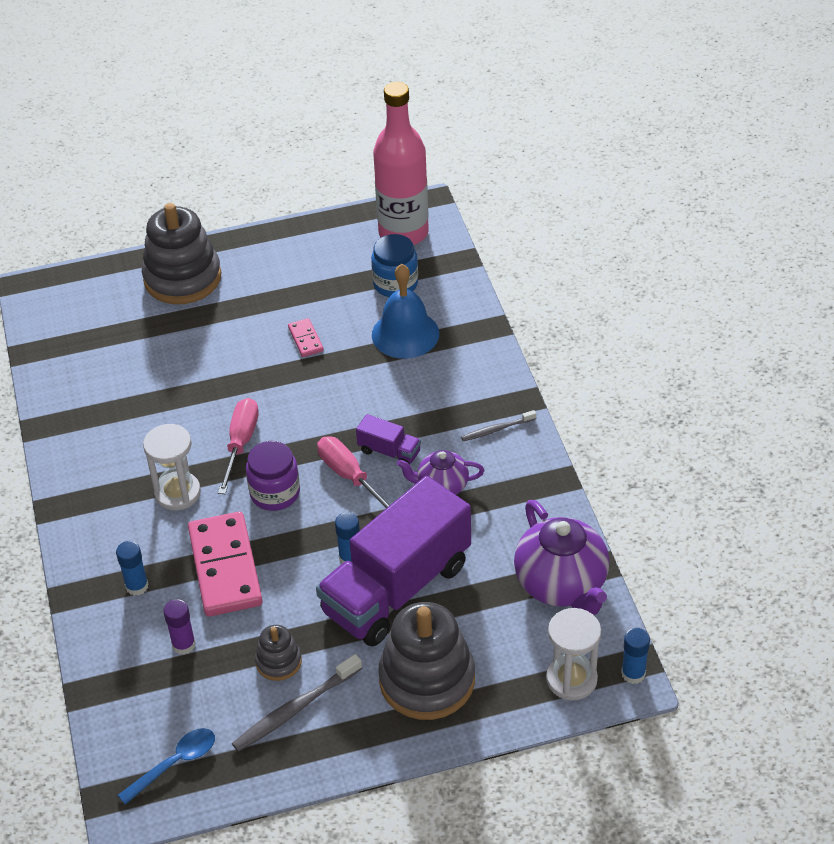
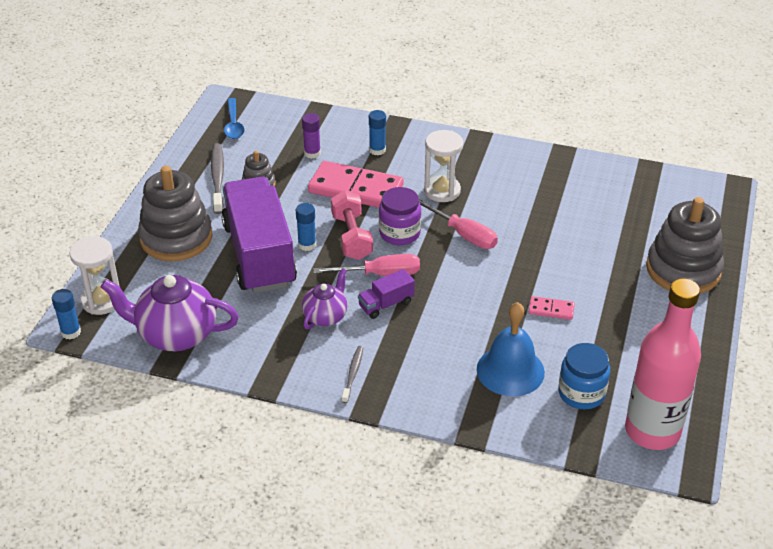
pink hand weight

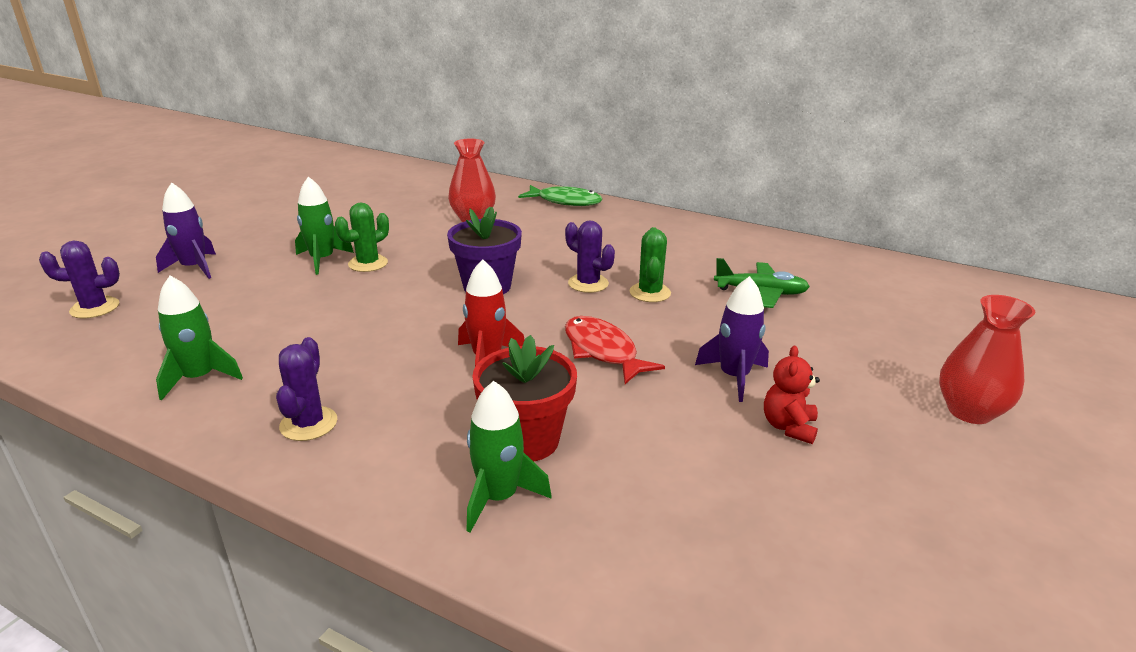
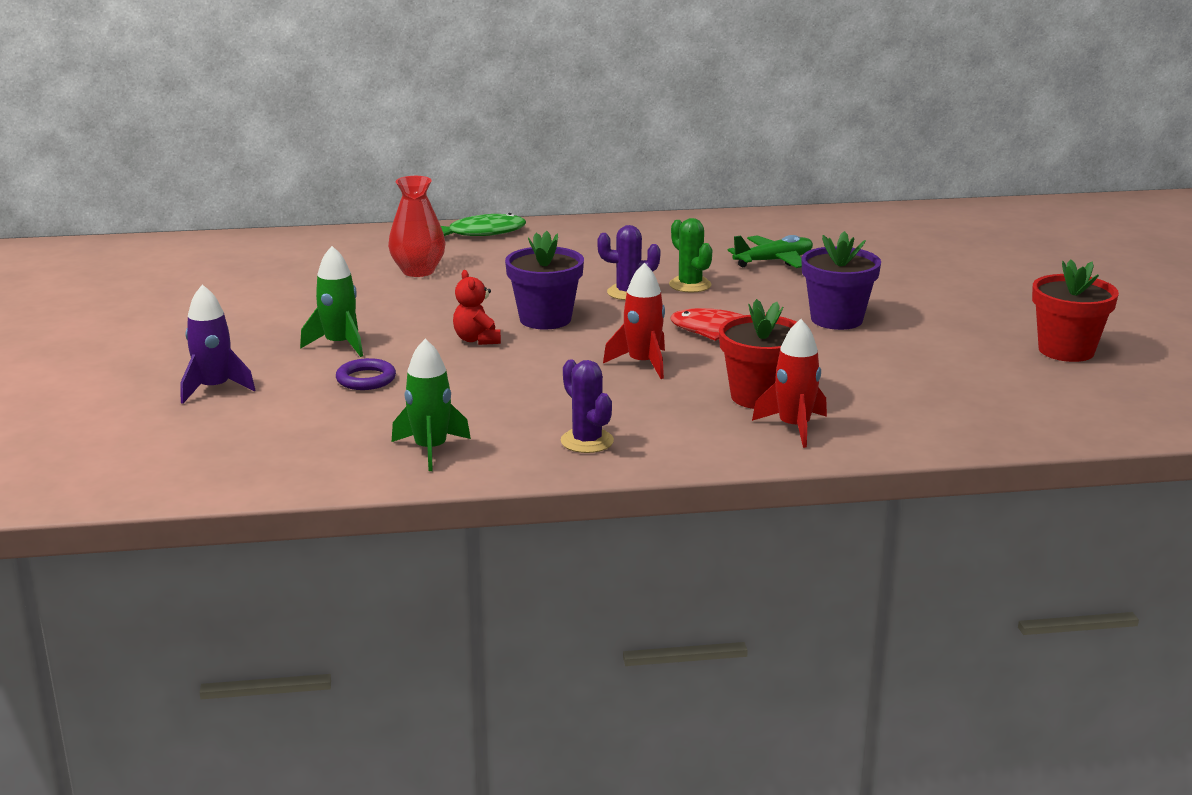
leaf-green prickly plant (1st from left in the first image); purple prickly plant (1st from left in the first image); purple flower pot (2nd from left); crimson tall vase (2nd from left in the first image); crimson teddy bear; crimson spaceship (2nd from left); crimson flower pot (2nd from left); purple hoop

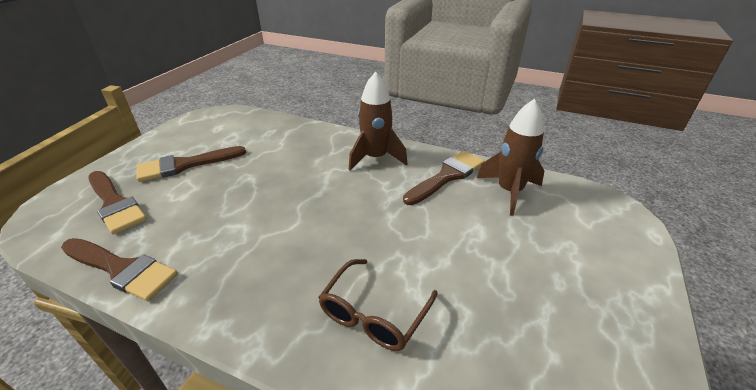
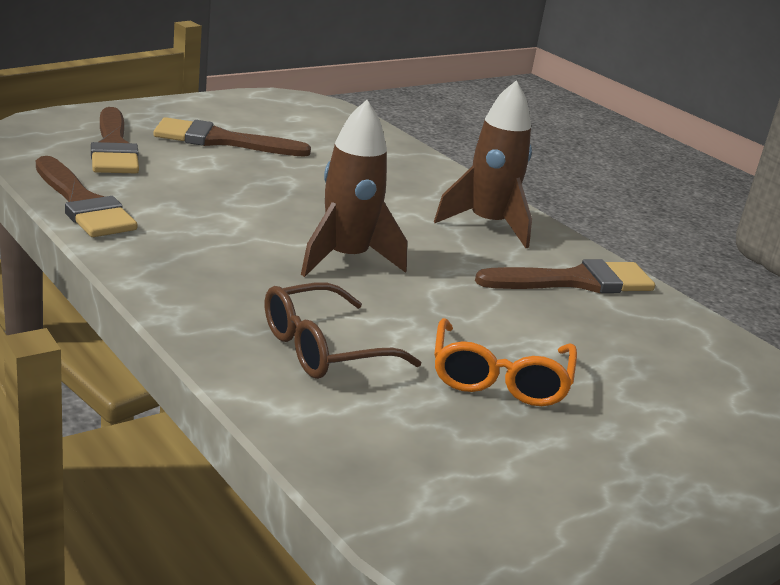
brown spaceship (1st from left); bright orange spectacles

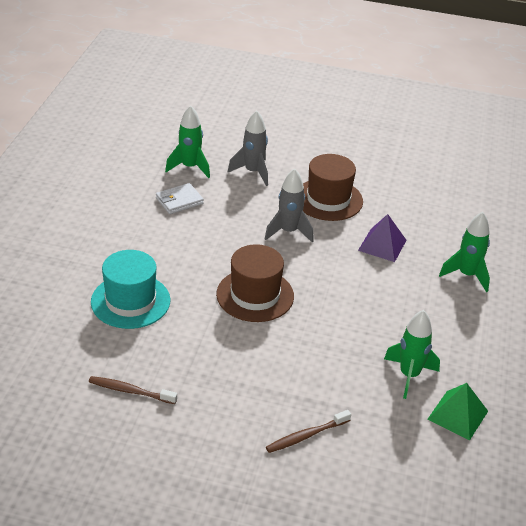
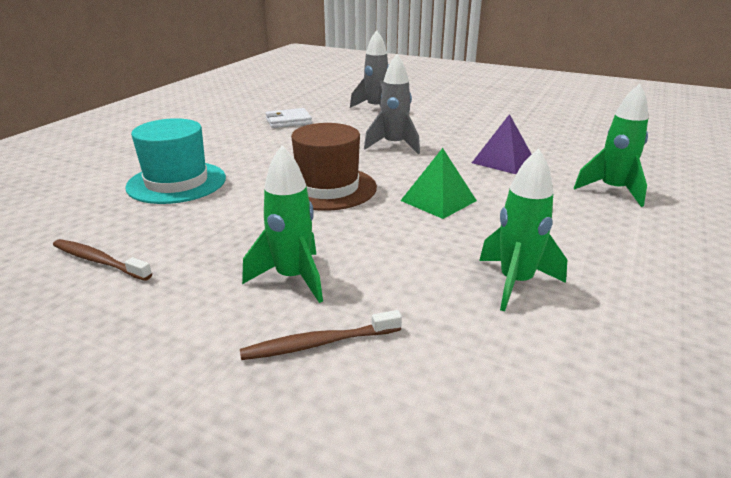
leaf-green spaceship (1st from left); brown top hat (2nd from left in the first image); leaf-green pyramid shape

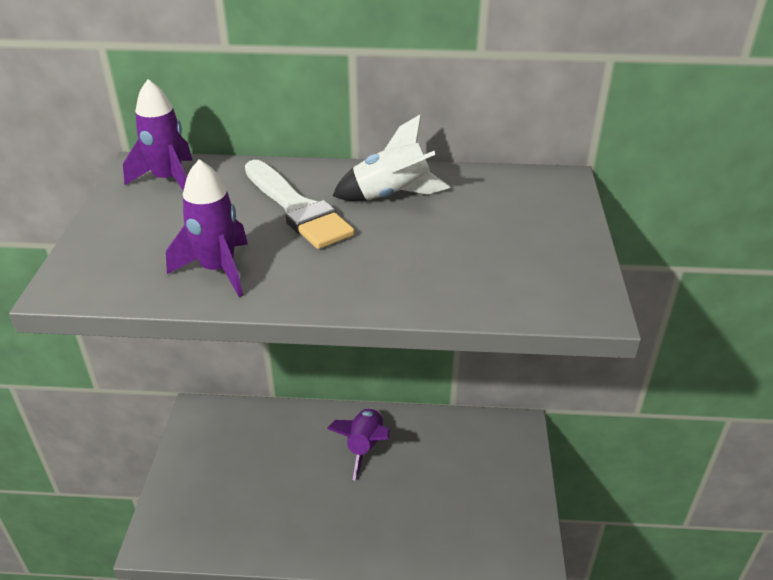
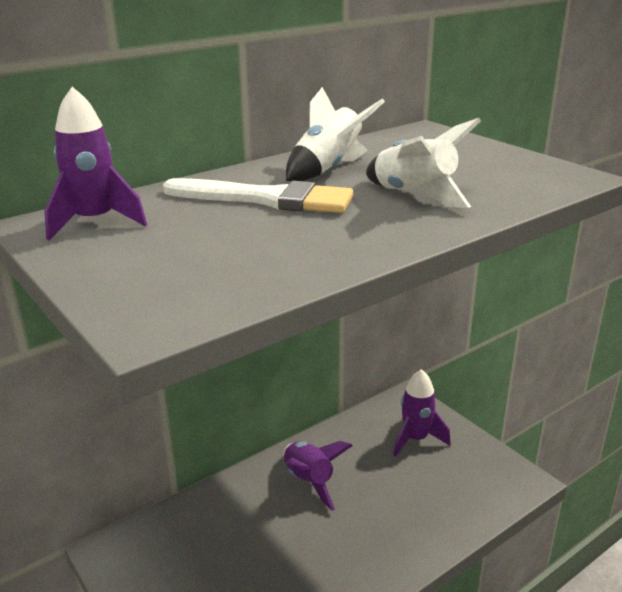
purple spaceship (3rd from left); white spaceship (2nd from left)

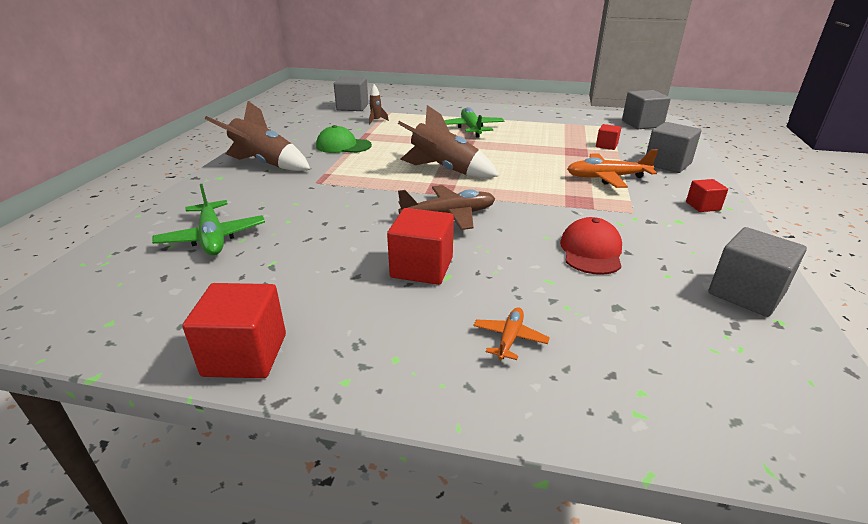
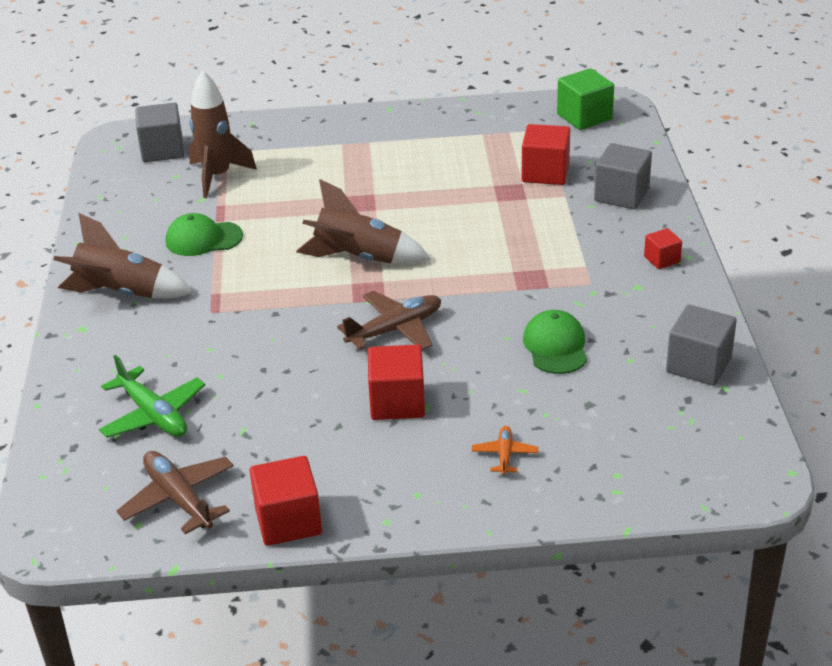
brown spaceship (2nd from left); leaf-green cube; leaf-green plane (2nd from left in the first image); crimson cube (3rd from left); bright orange plane (2nd from left in the first image); leaf-green peaked cap (2nd from left); brown plane (1st from left)

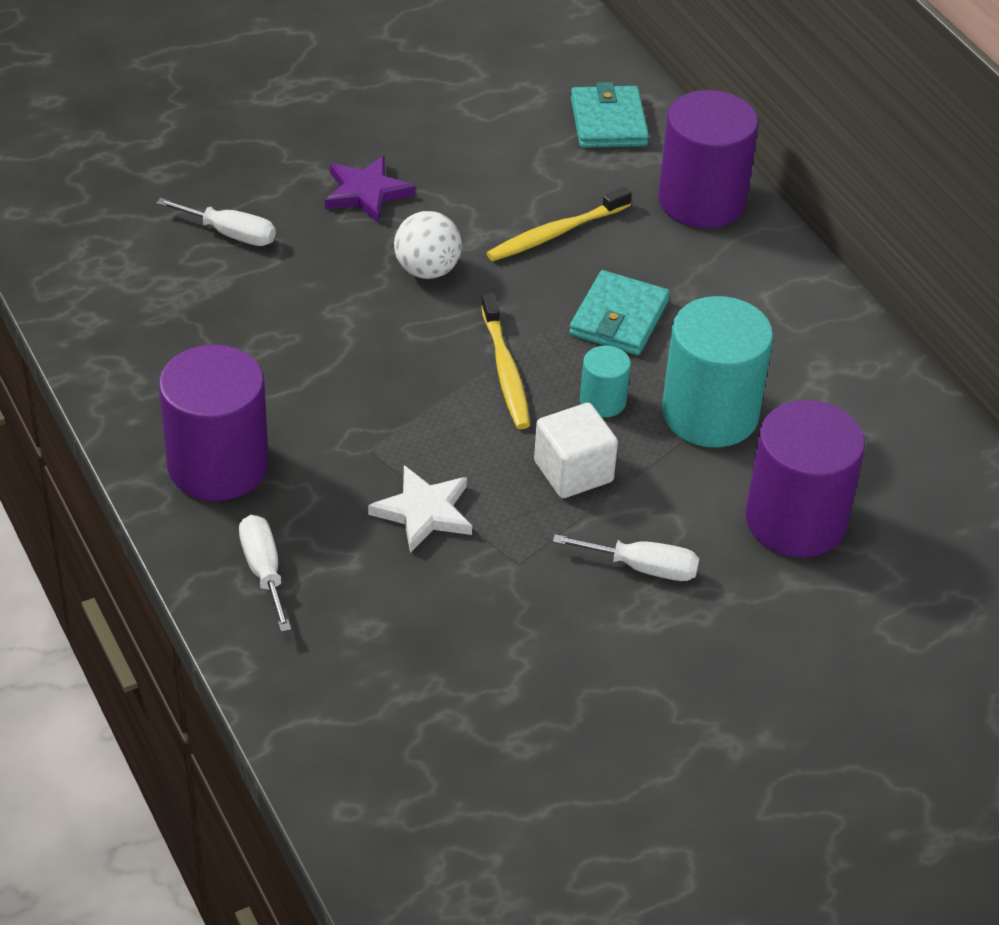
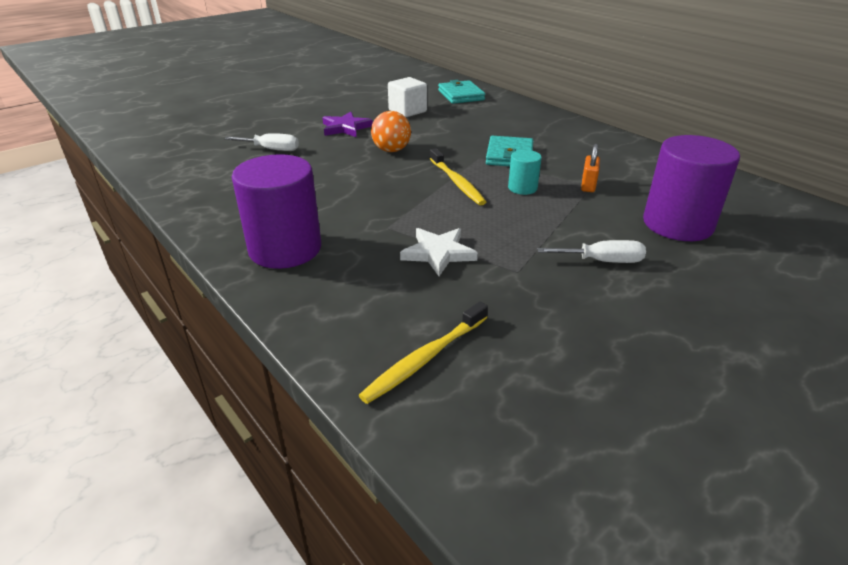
purple cylinder shape (2nd from left in the first image); golden dental brush (1st from left); bright orange ball; bright orange lock; white cube; white screwdriver (2nd from left in the first image)

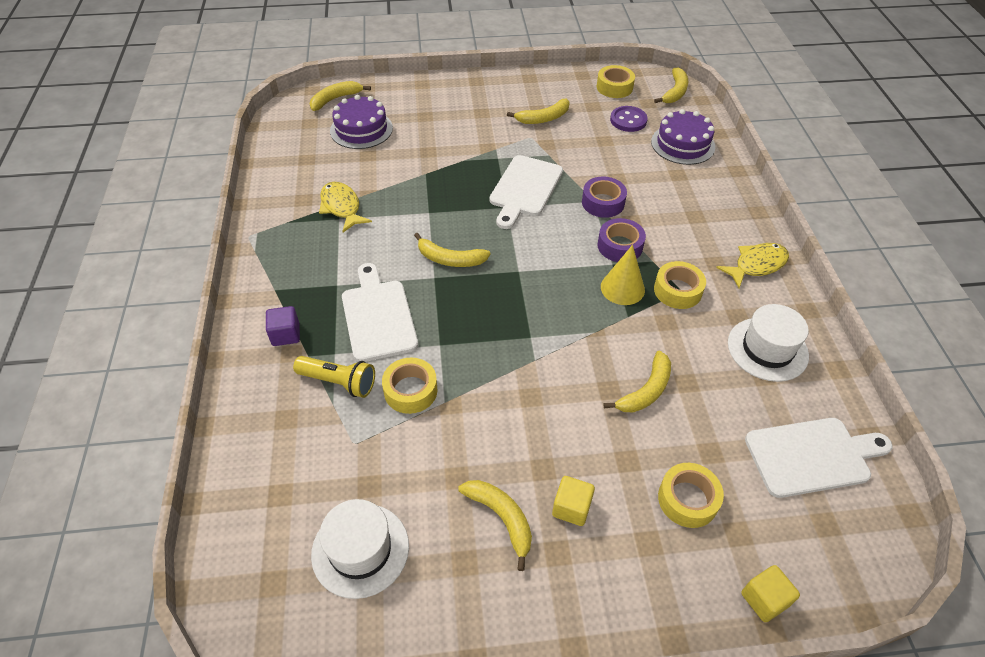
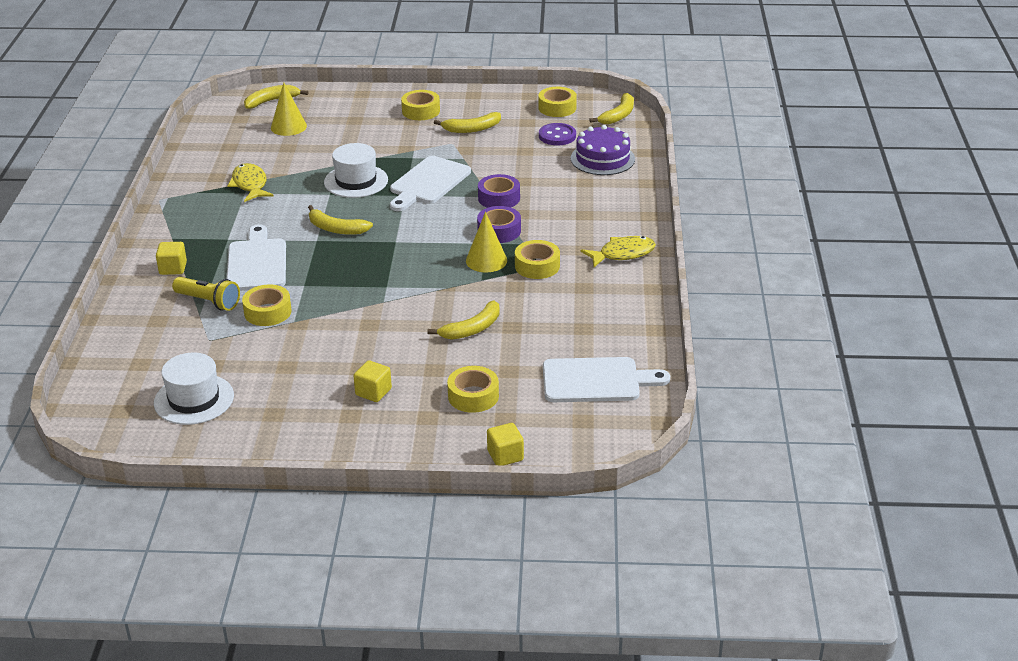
golden cone shape (1st from left); white top hat (2nd from left); golden cube (1st from left); golden toy banana (3rd from left in the first image); golden sticky tape (2nd from left)

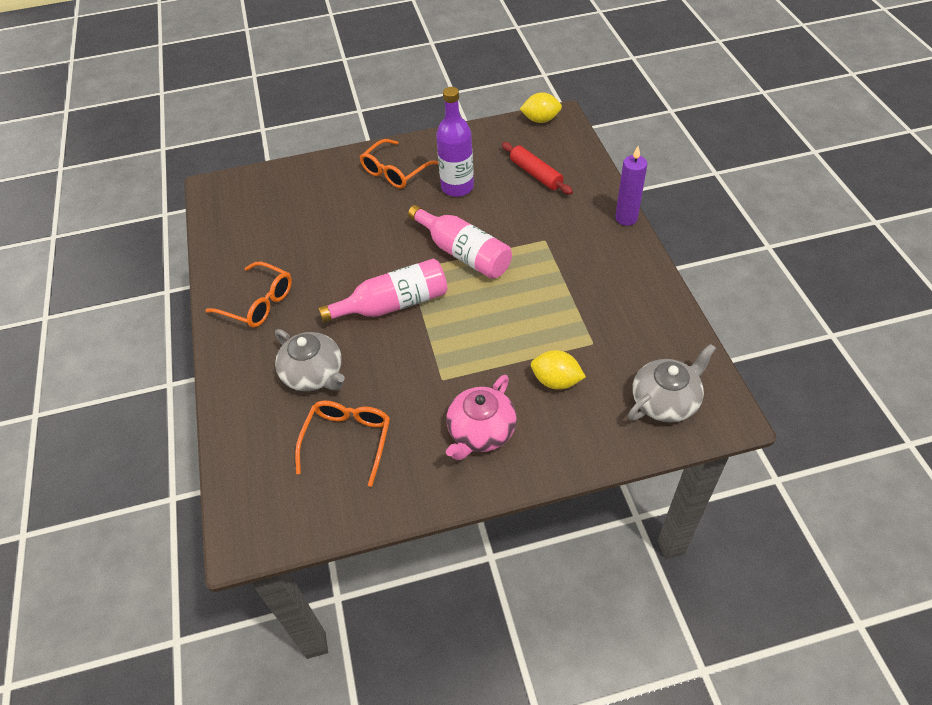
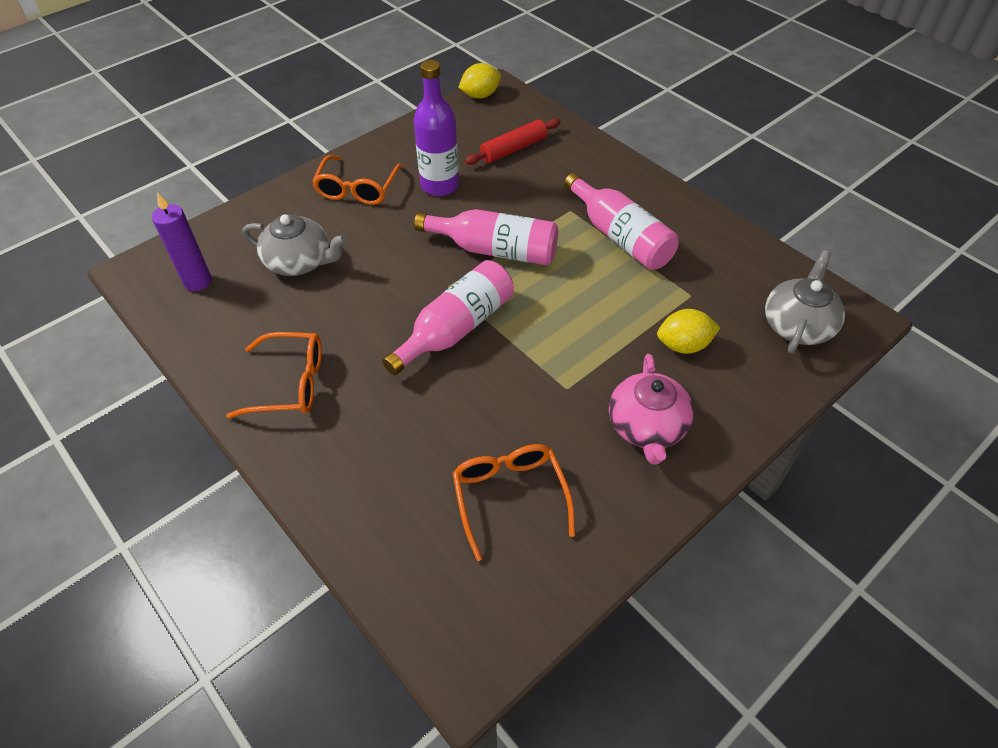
crimson pastry roller; purple pillar candle; gray tea pot (1st from left); pink flask (3rd from left)

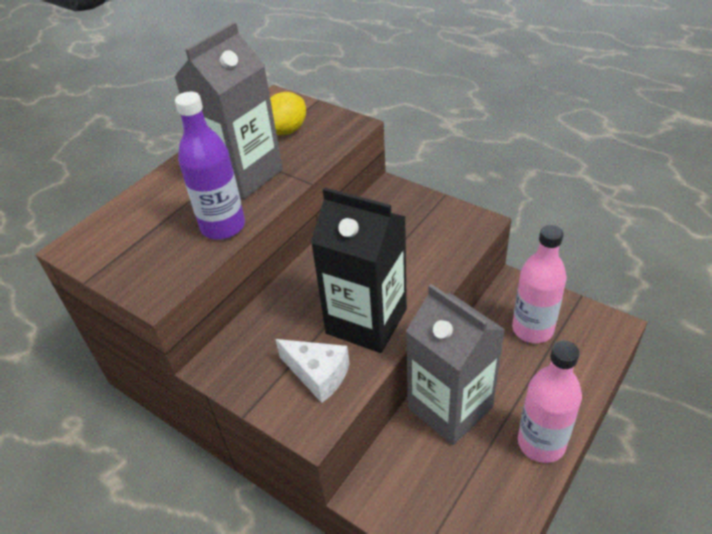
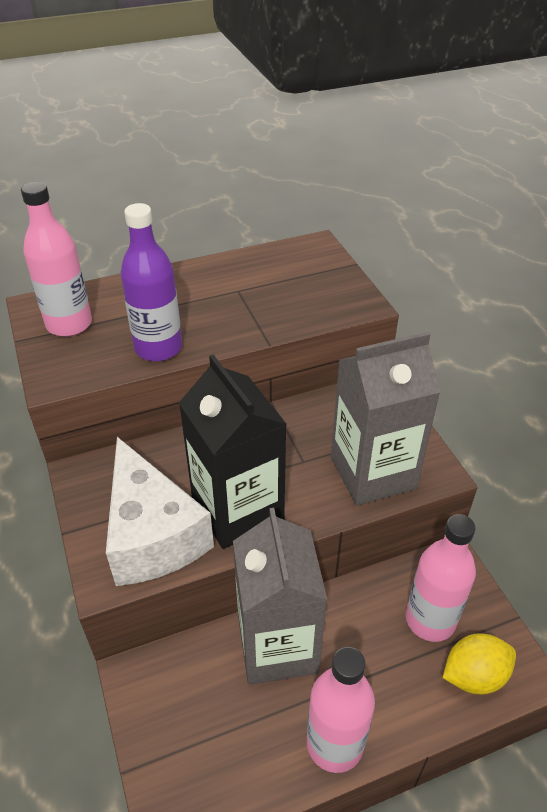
gray juice carton (2nd from left); golden citrus fruit; white cheese wedge; pink flask (1st from left)

